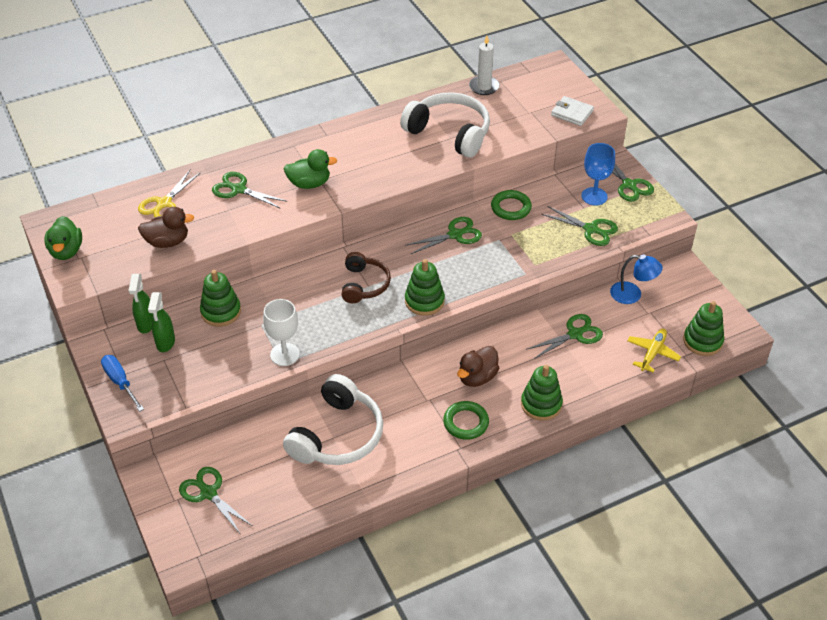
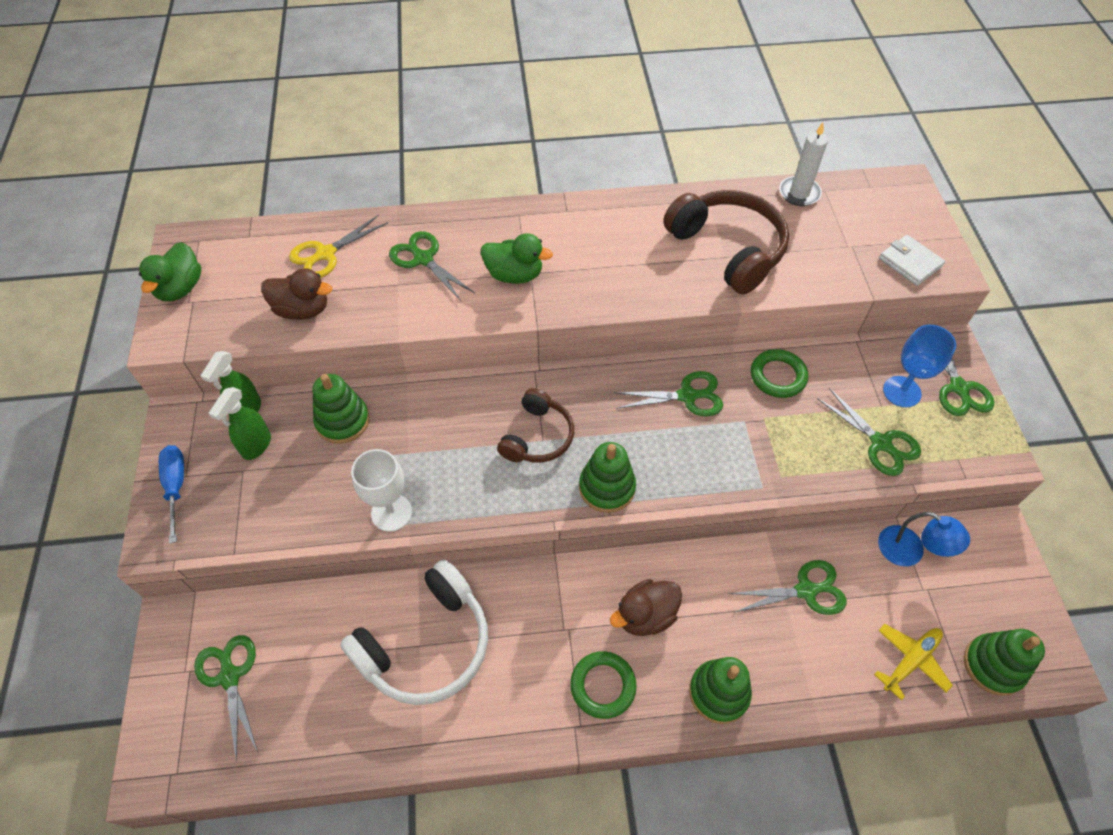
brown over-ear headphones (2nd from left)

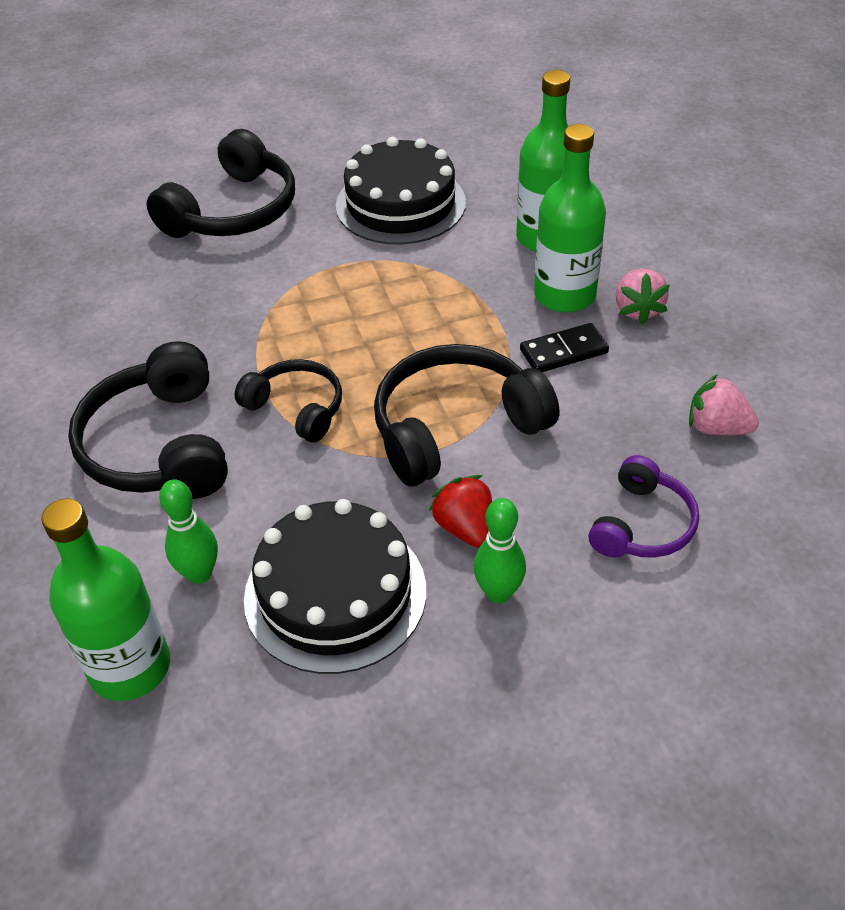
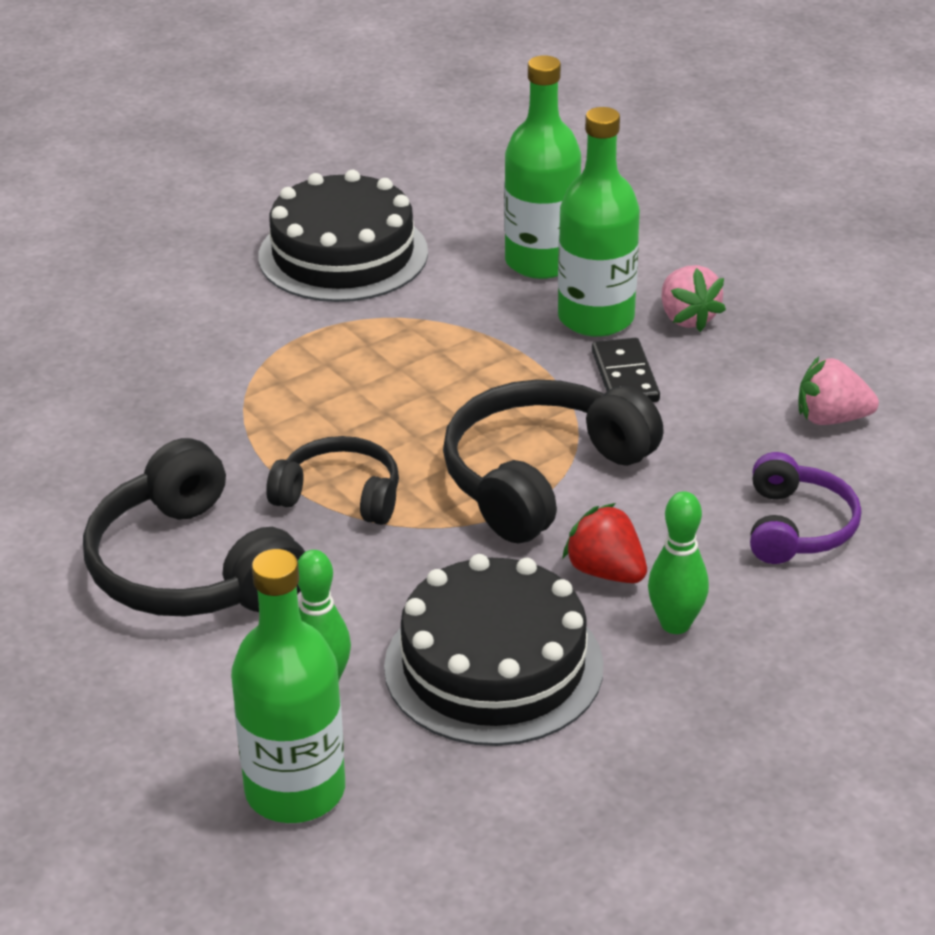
jet-black over-ear headphones (2nd from left in the first image); jet-black domino tile

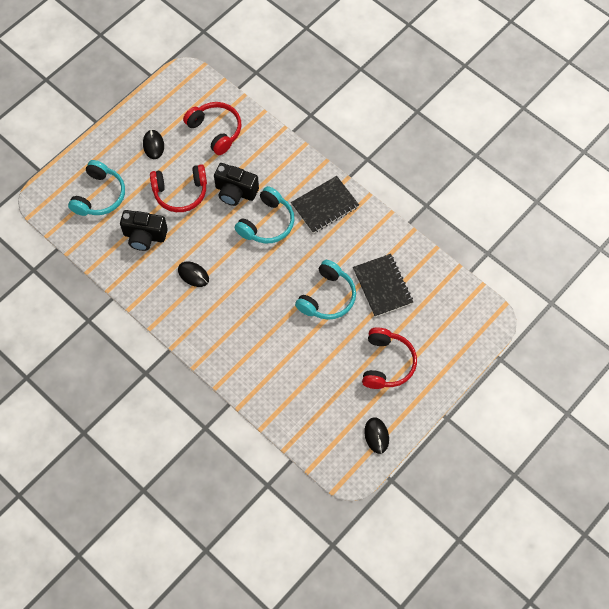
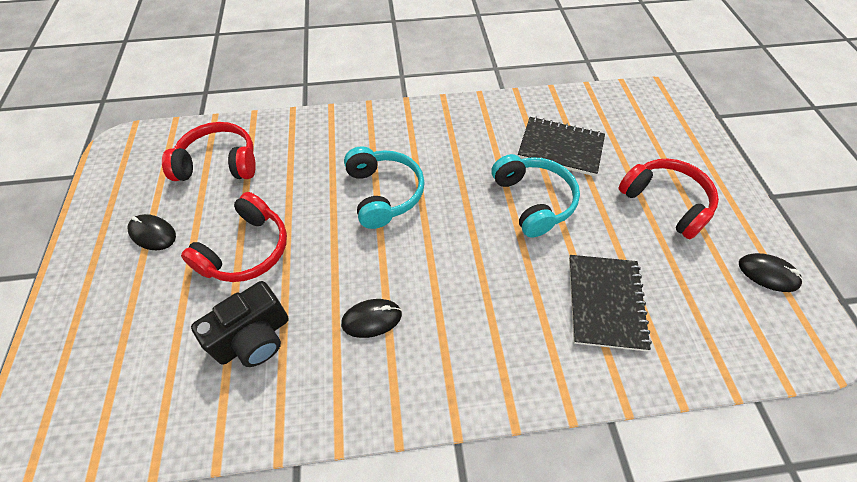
aqua over-ear headphones (1st from left in the first image); jet-black compact camera (2nd from left in the first image); jet-black notepad (2nd from left)

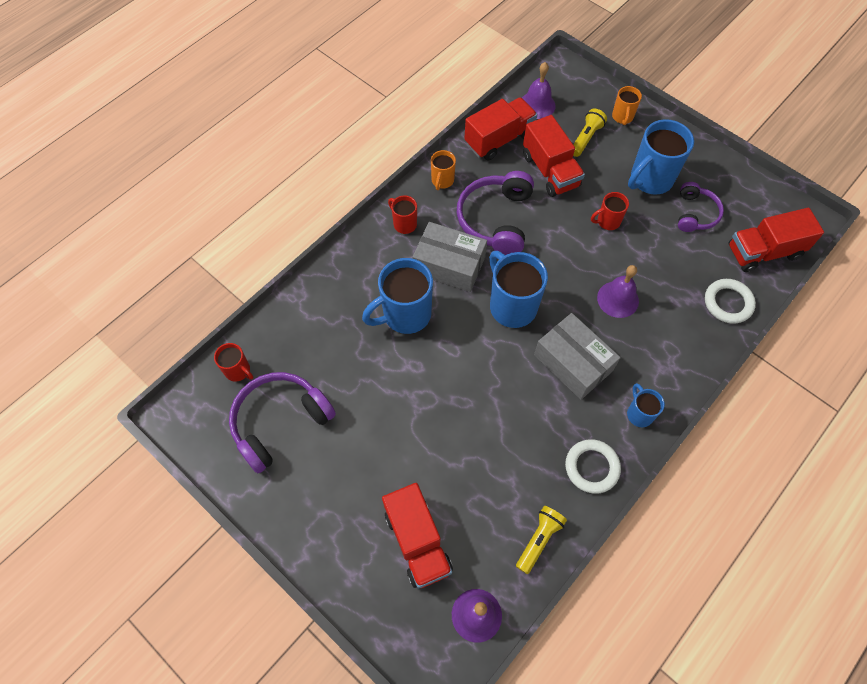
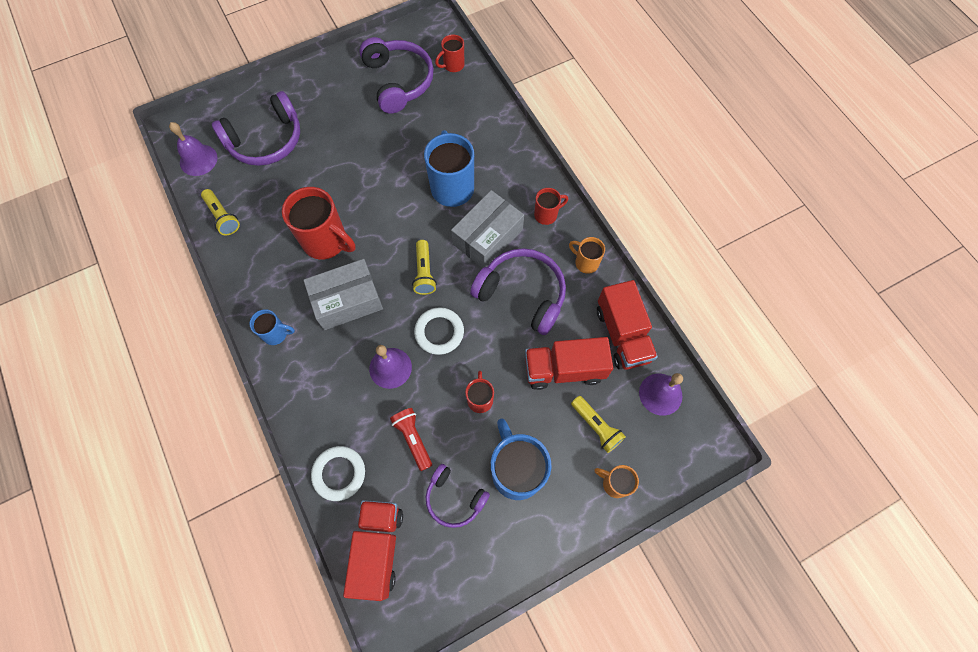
golden flashlight (2nd from left); white hoop (2nd from left); purple over-ear headphones (1st from left); crimson mug (1st from left); crimson flashlight

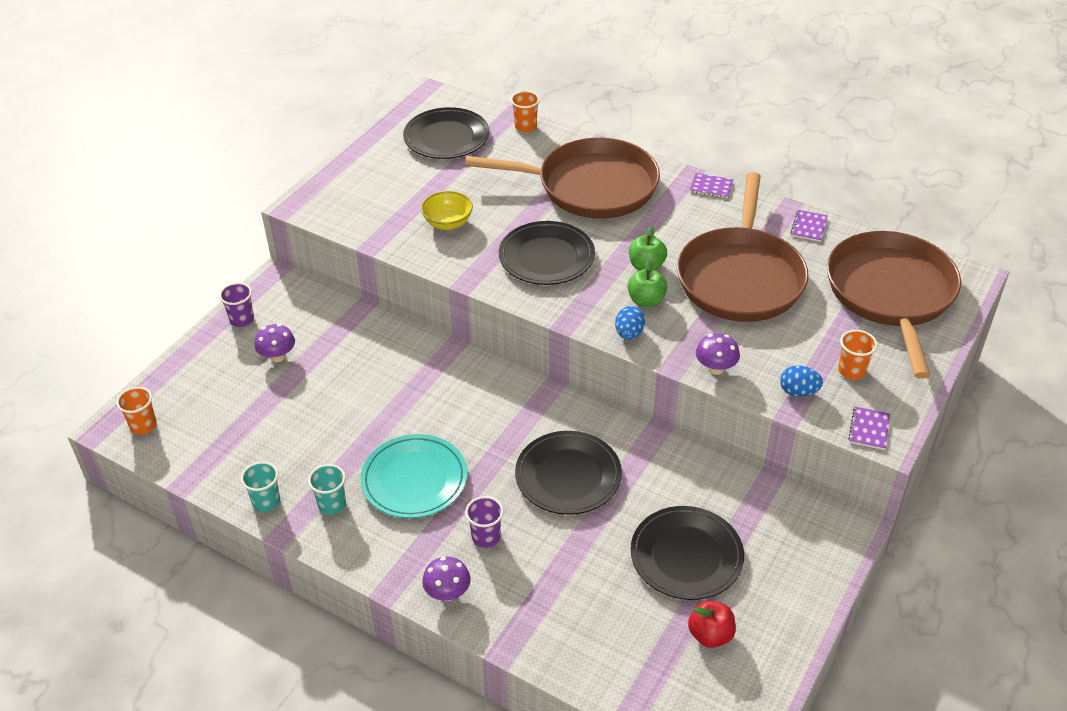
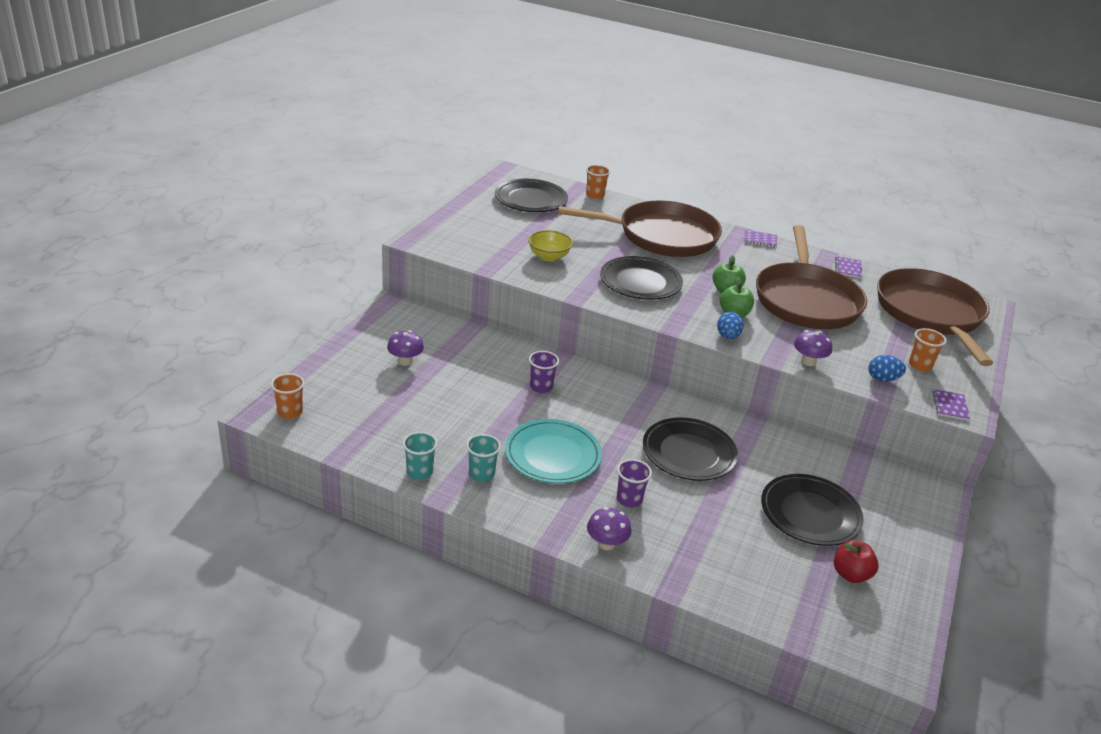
purple cup (1st from left)

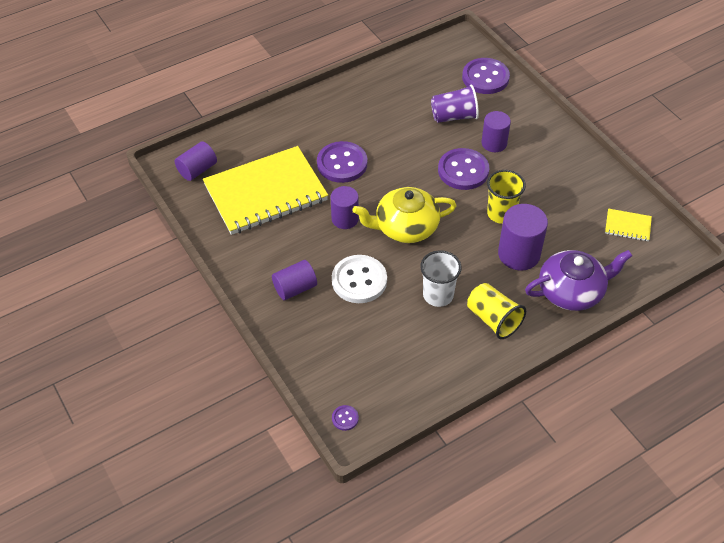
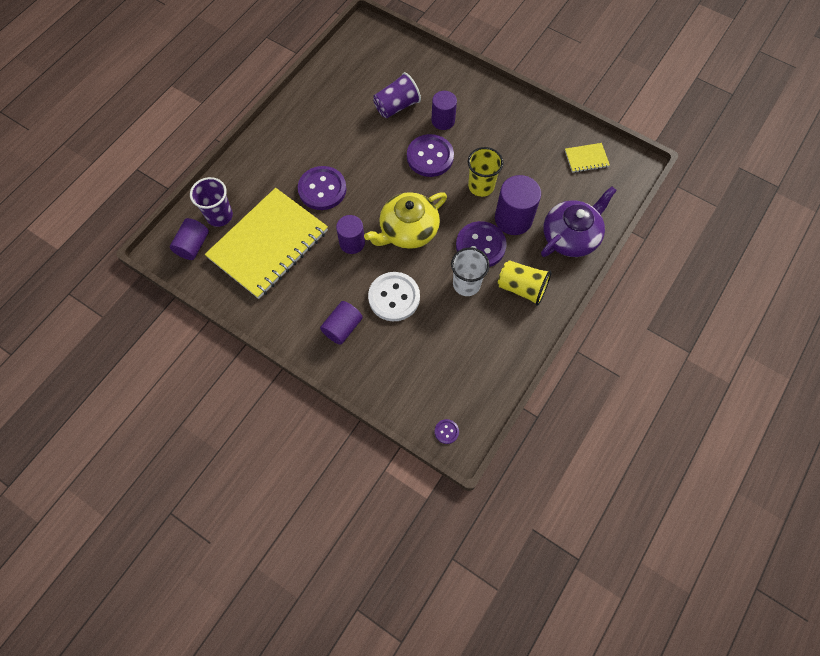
purple sewing button (4th from left); purple cup (1st from left)

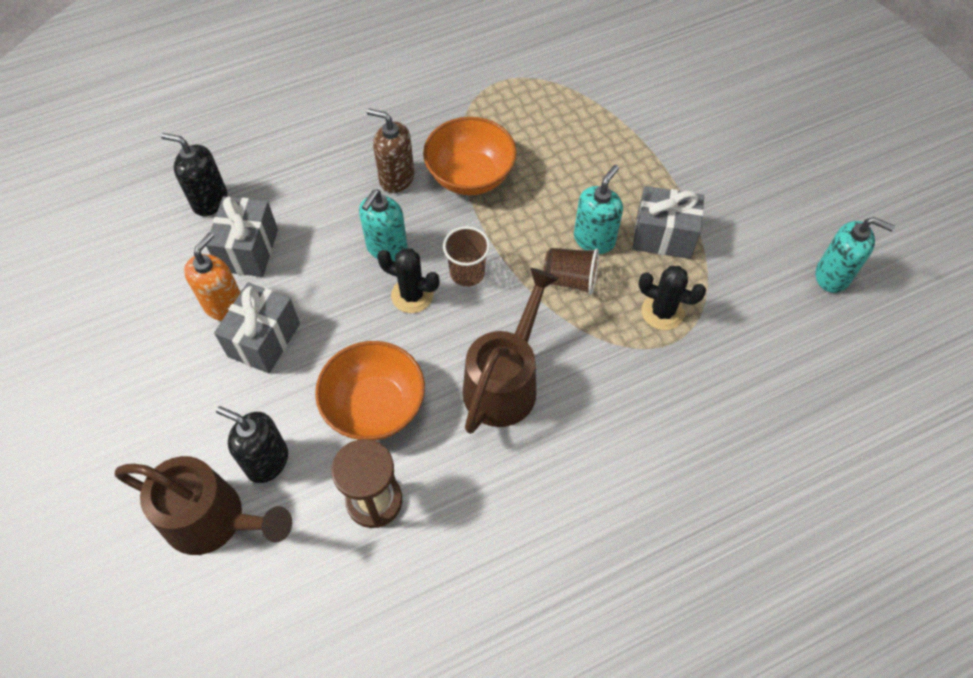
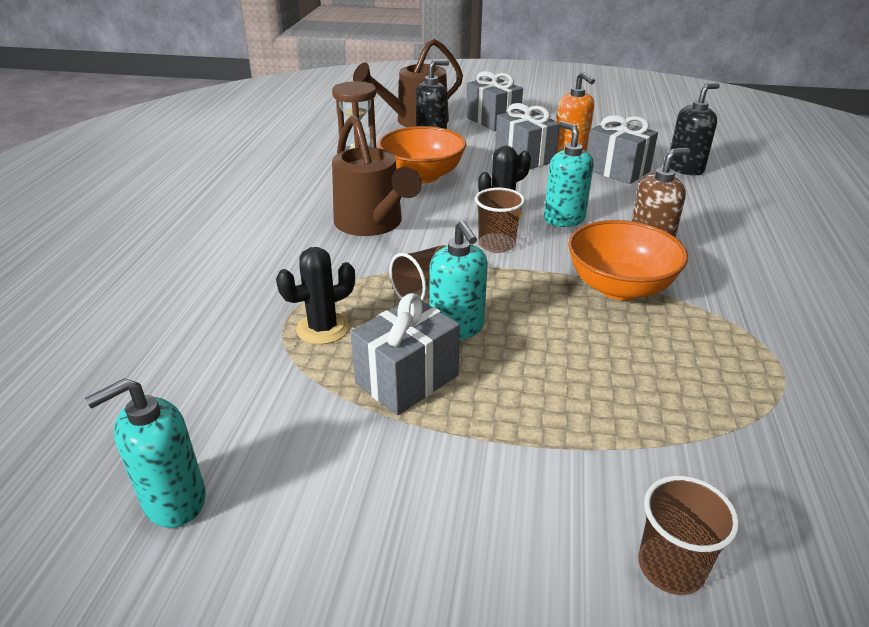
gray present (2nd from left); brown cup (3rd from left)

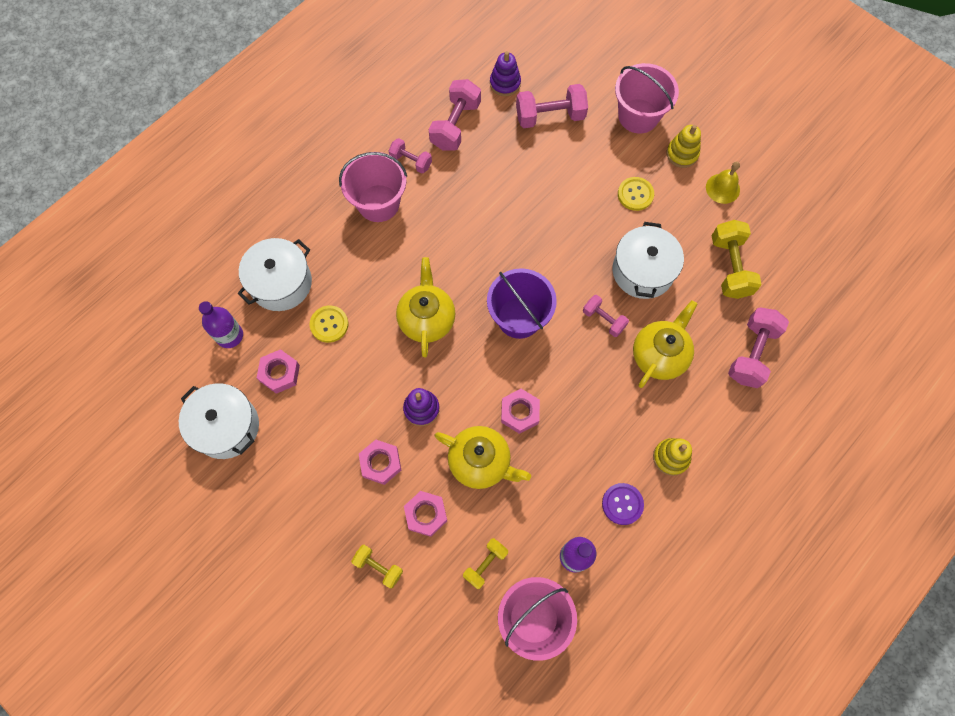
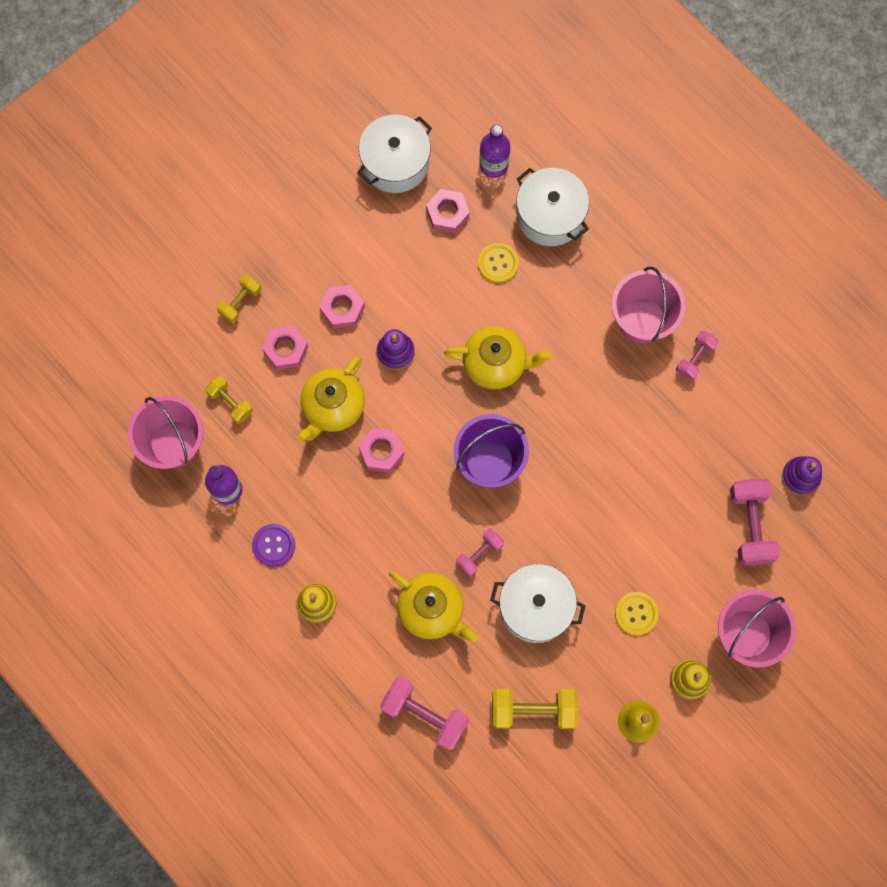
pink hand weight (2nd from left in the first image)

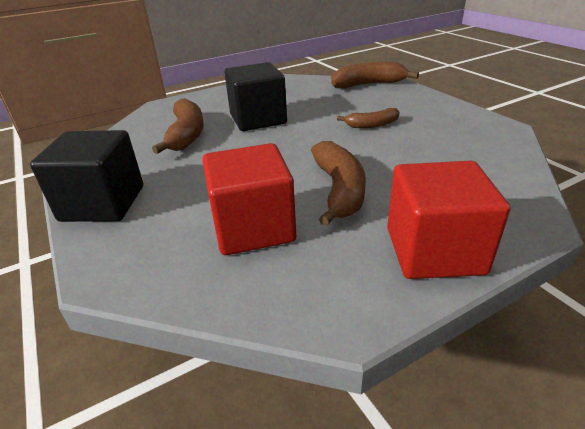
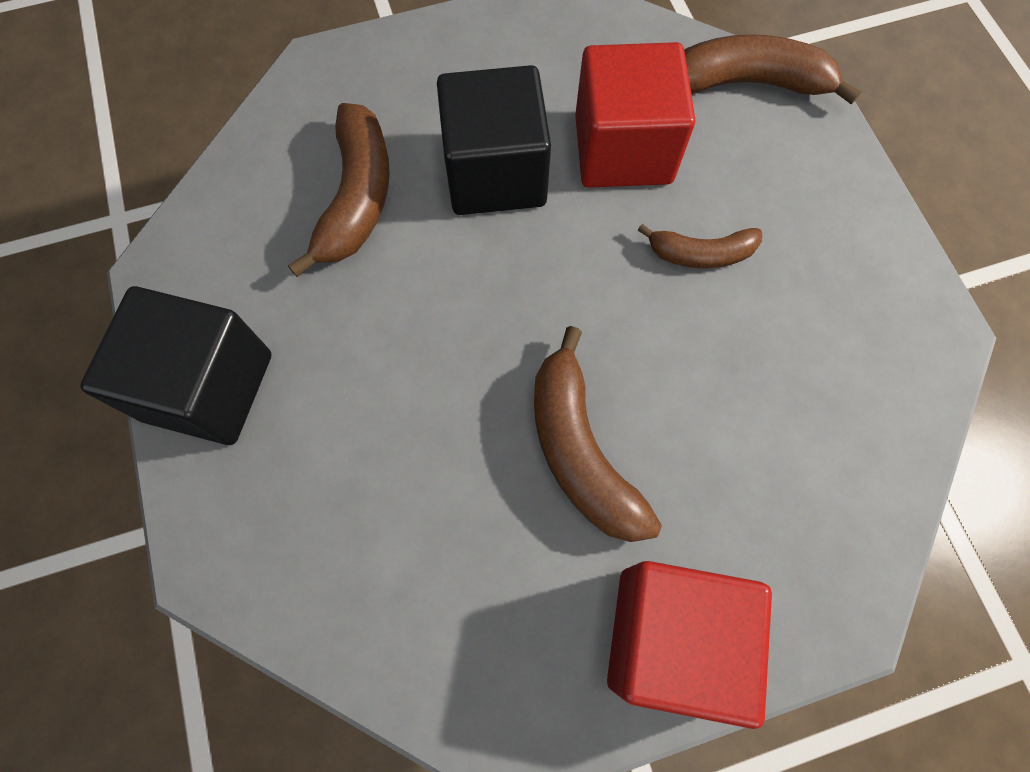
brown toy banana (2nd from left); crimson cube (1st from left)

